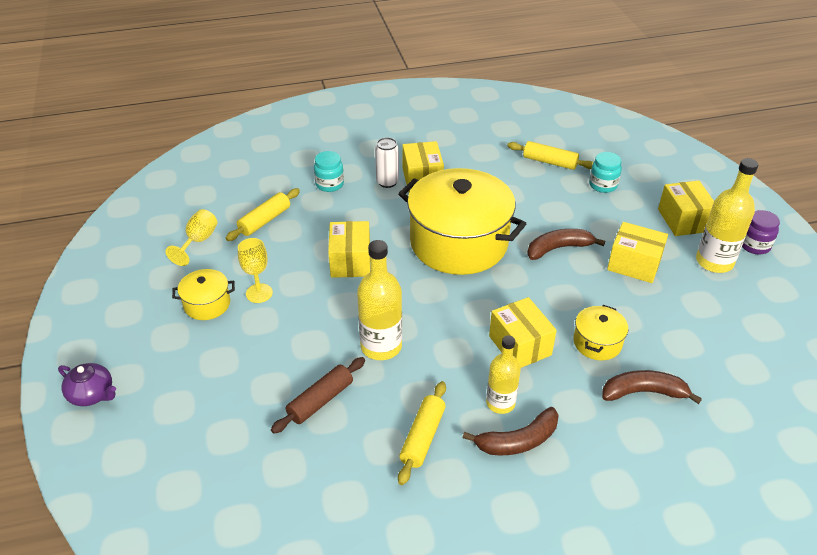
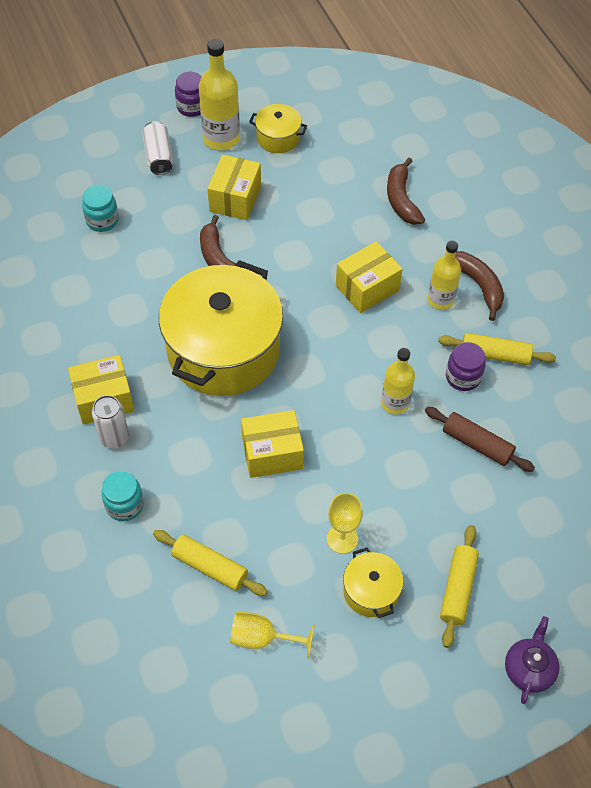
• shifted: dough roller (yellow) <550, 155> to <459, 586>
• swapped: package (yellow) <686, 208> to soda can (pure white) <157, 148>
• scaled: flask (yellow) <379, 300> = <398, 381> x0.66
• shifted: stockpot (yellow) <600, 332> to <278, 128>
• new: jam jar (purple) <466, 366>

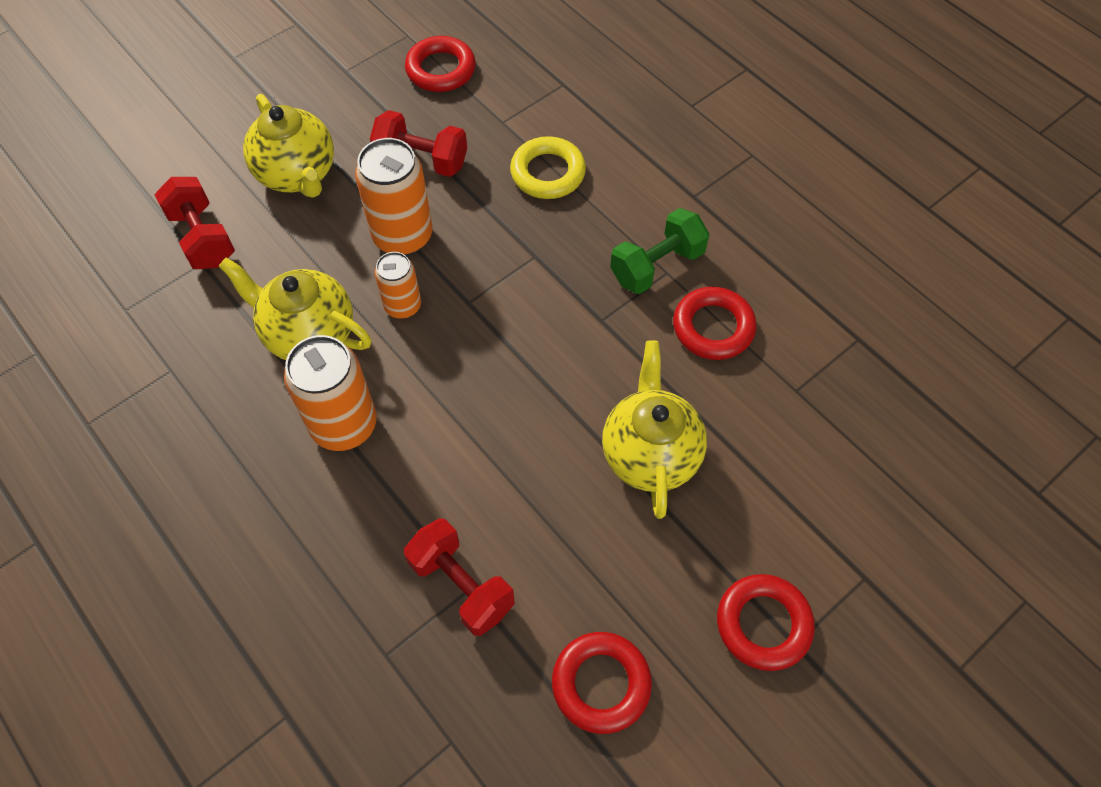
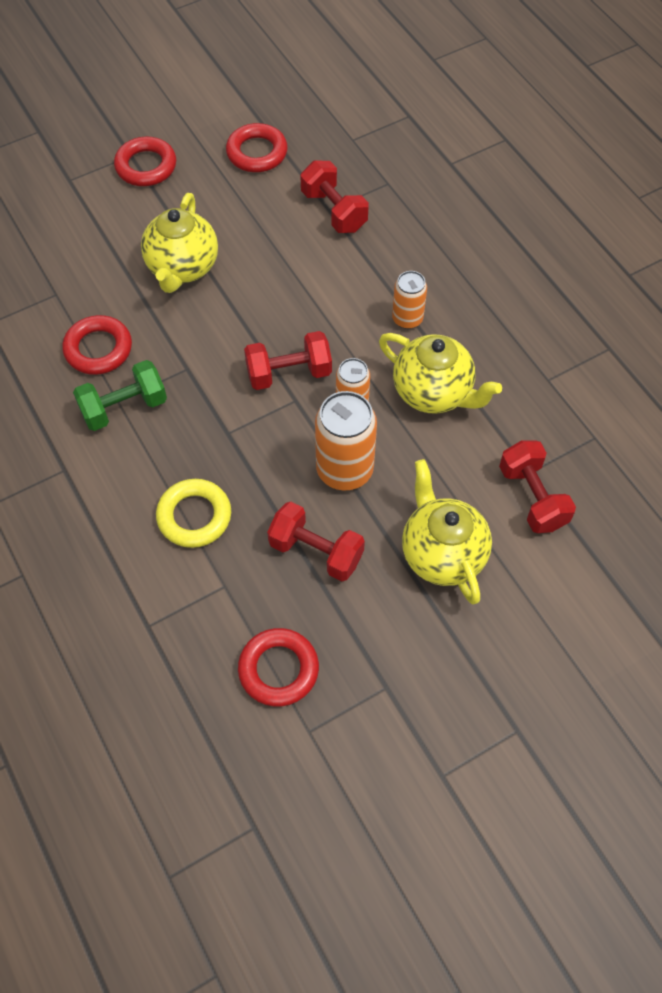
• scaled: soda can (bright orange) <330, 393> = <409, 300> x0.59
• new: free weight (crimson) <288, 360>

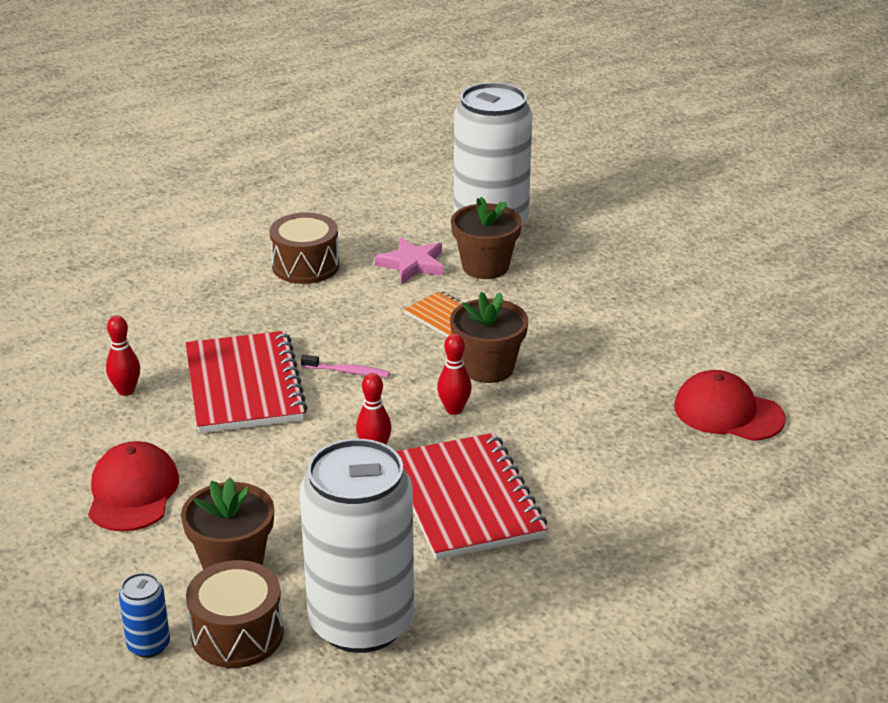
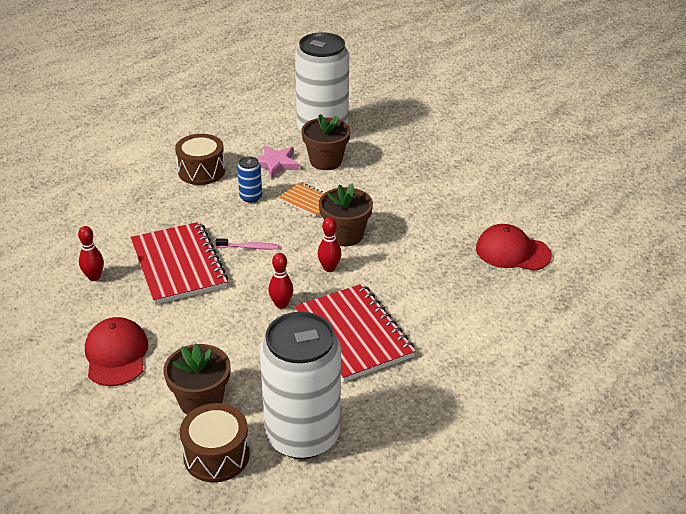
• shifted: soda can (cobalt) <144, 615> to <249, 179>

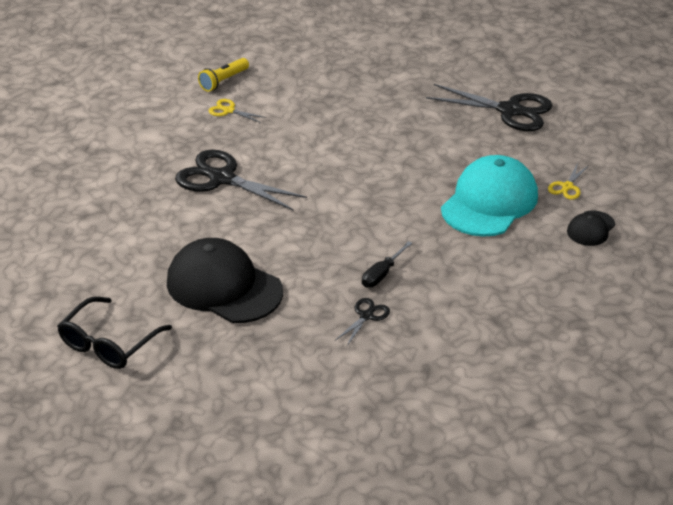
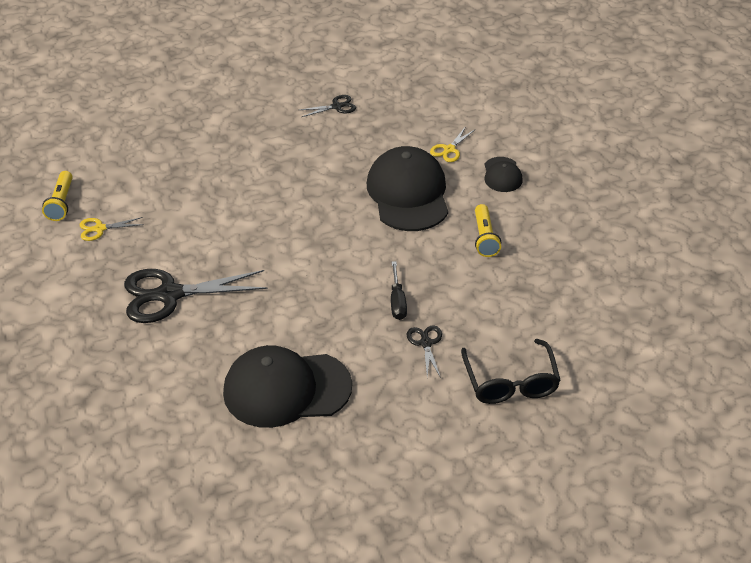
• scaled: scissors (ebony) <489, 107> = <328, 106> x0.47
• repainted: cap (turquoise) <489, 196> to cap (ebony) <407, 188>
• rotated: scissors (yellow) <568, 181> = <452, 144> 45 degrees clockwise
• shifted: spectacles (ebony) <114, 333> to <511, 371>
• new: torch (yellow) <488, 230>

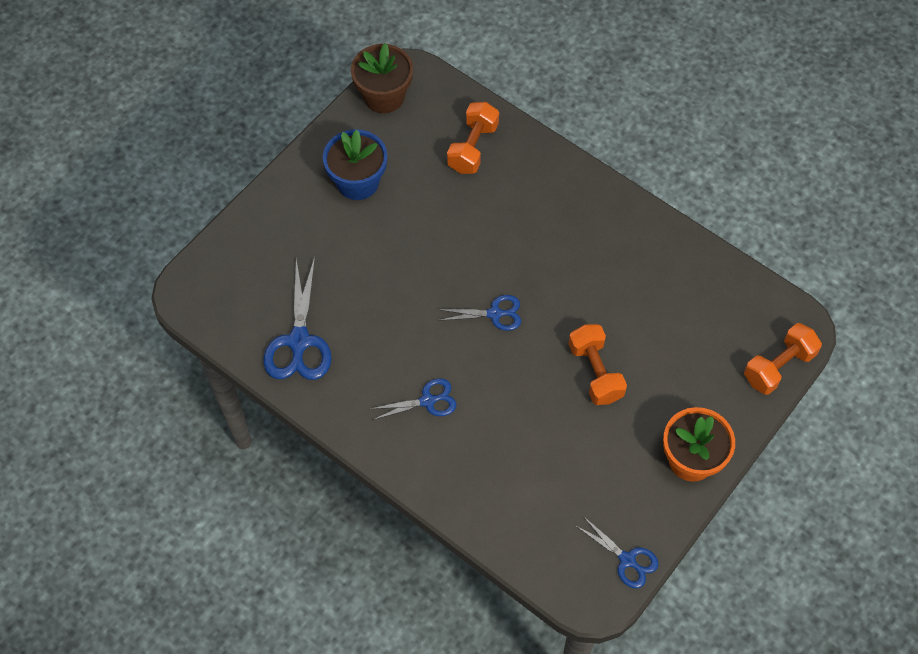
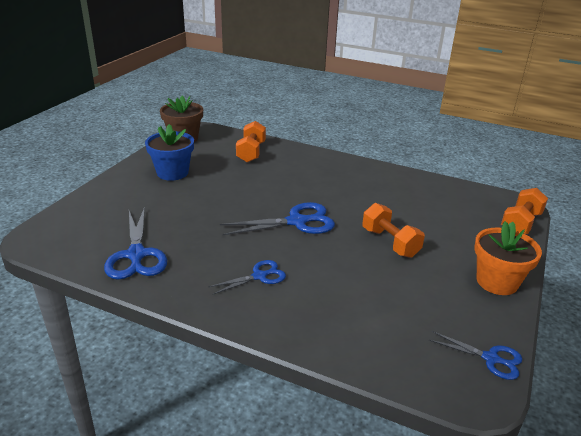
• scaled: scissors (cobalt) <479, 313> = <277, 218> x1.67

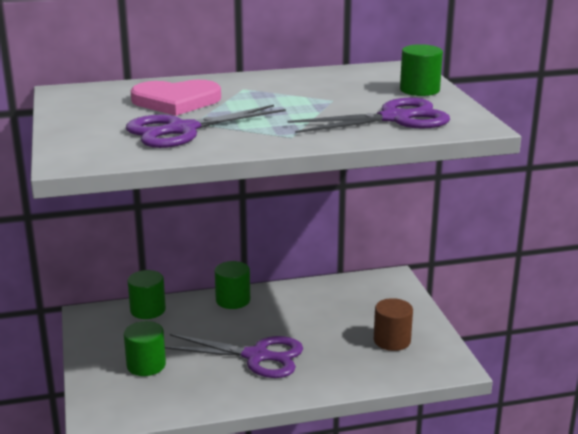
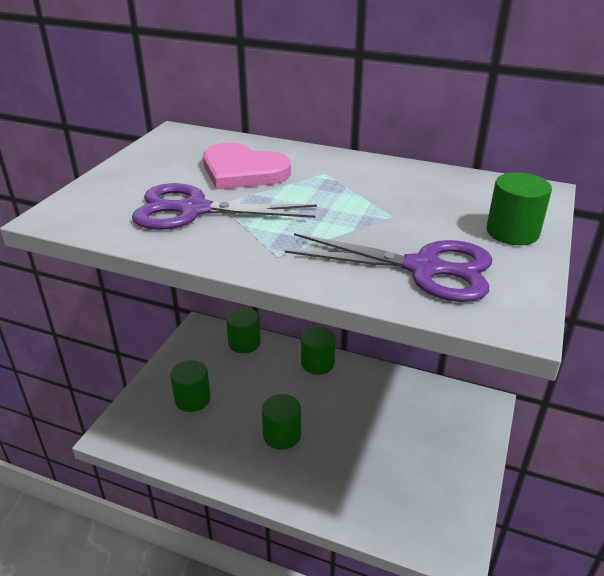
• gone: cylinder shape (russet) <393, 324>
• swapped: scissors (purple) <234, 356> to cylinder shape (emerald) <281, 422>

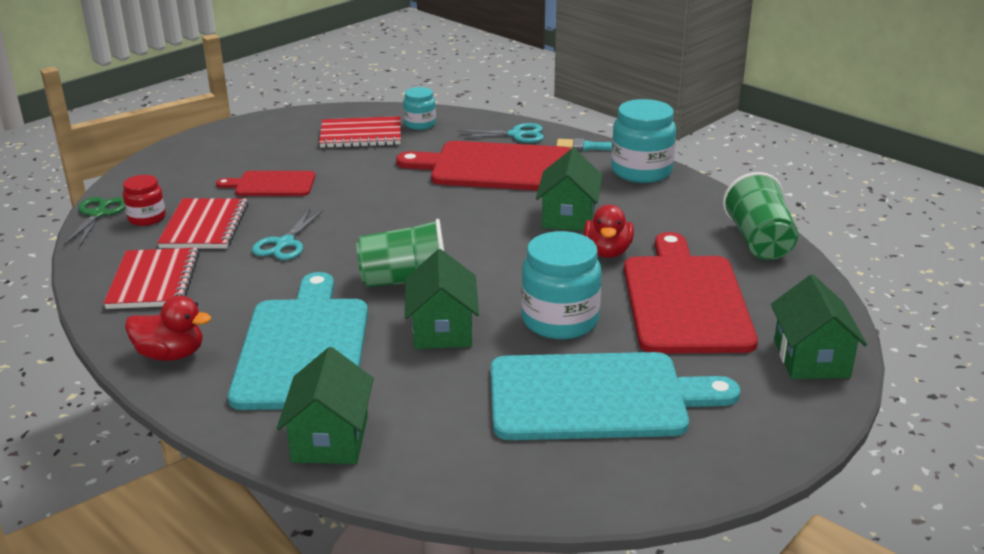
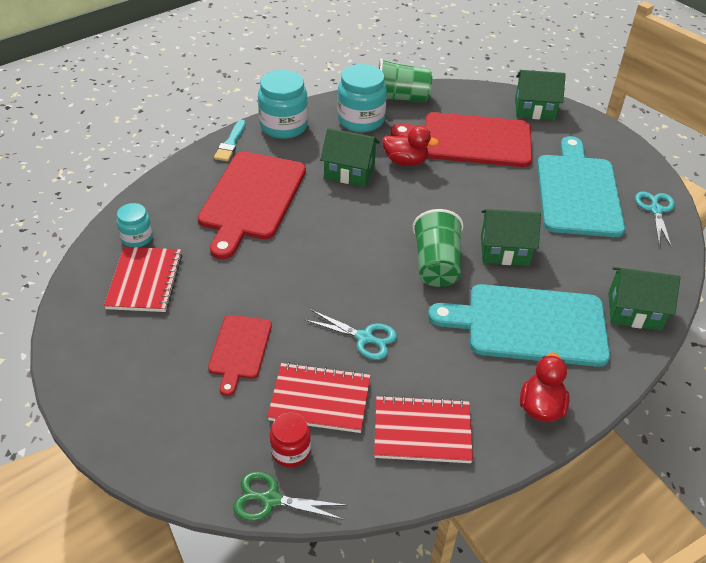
• shifted: scissors (turquoise) <500, 133> to <655, 219>
• shifted: jam jar (turquoise) <561, 285> to <362, 98>

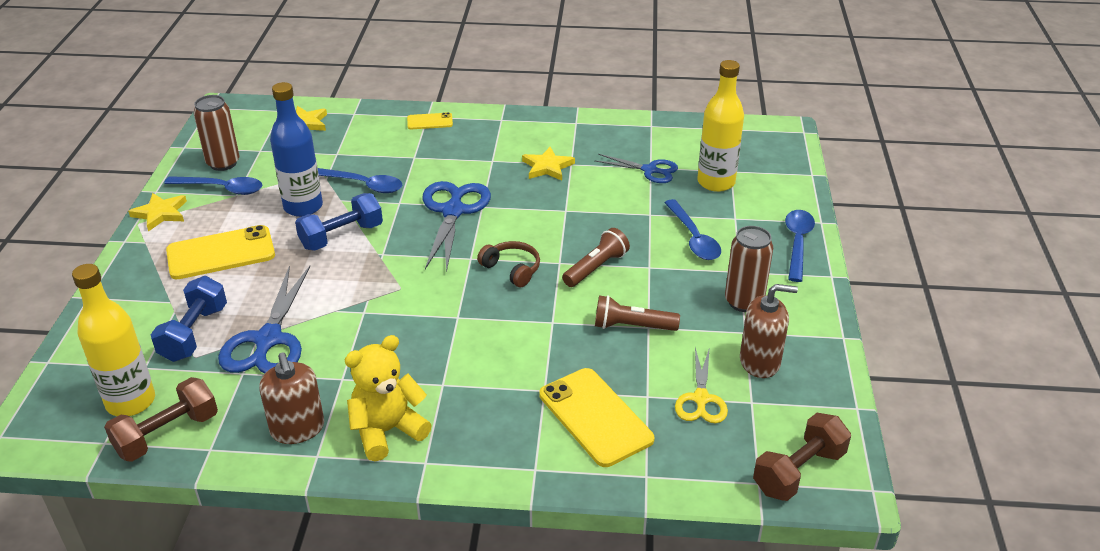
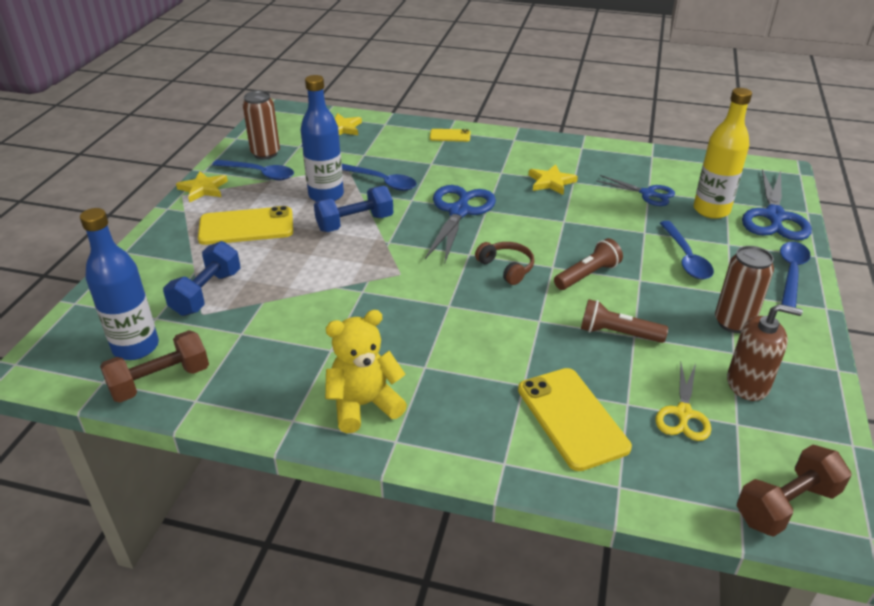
• repainted: flask (yellow) <113, 340> to flask (cobalt) <119, 284>
• shifted: scissors (cobalt) <264, 320> to <777, 205>
• gone: soap dispenser (russet) <291, 398>

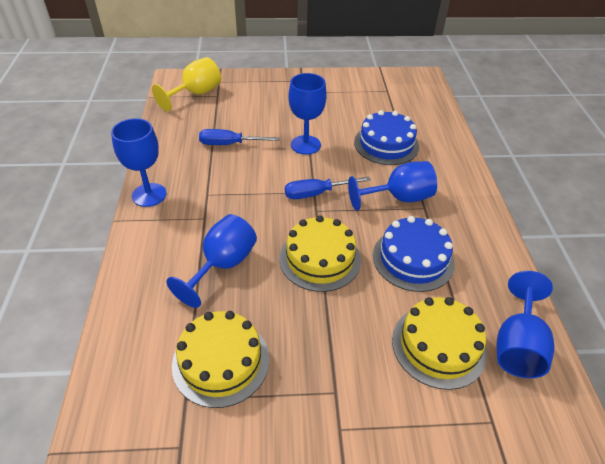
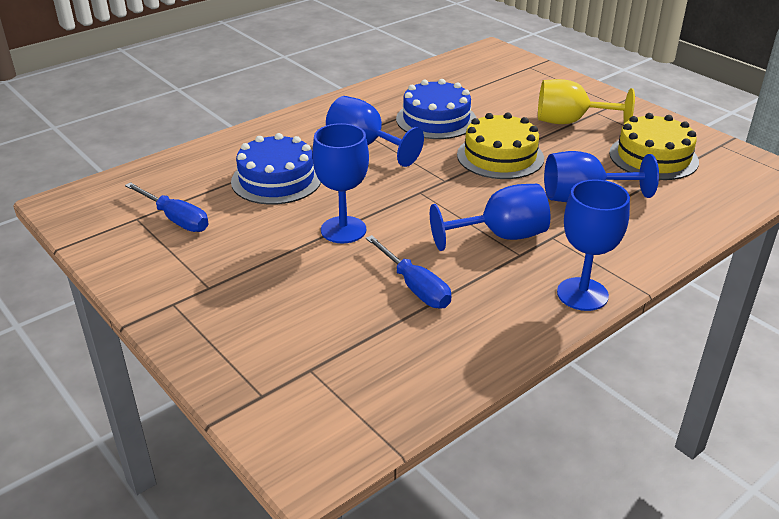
• shifted: goblet (yellow) <186, 84> to <586, 101>
• shifted: hand screwdriver (cobalt) <328, 188> to <167, 207>
• shifted: goblet (cobalt) <525, 324> to <490, 217>
• gone: layer cake (yellow) <439, 343>

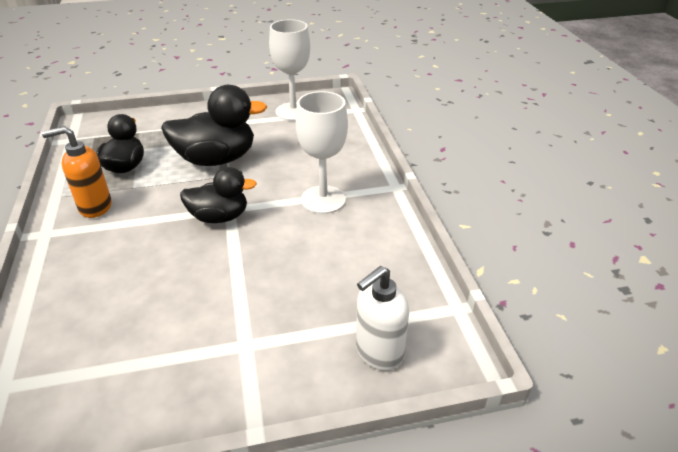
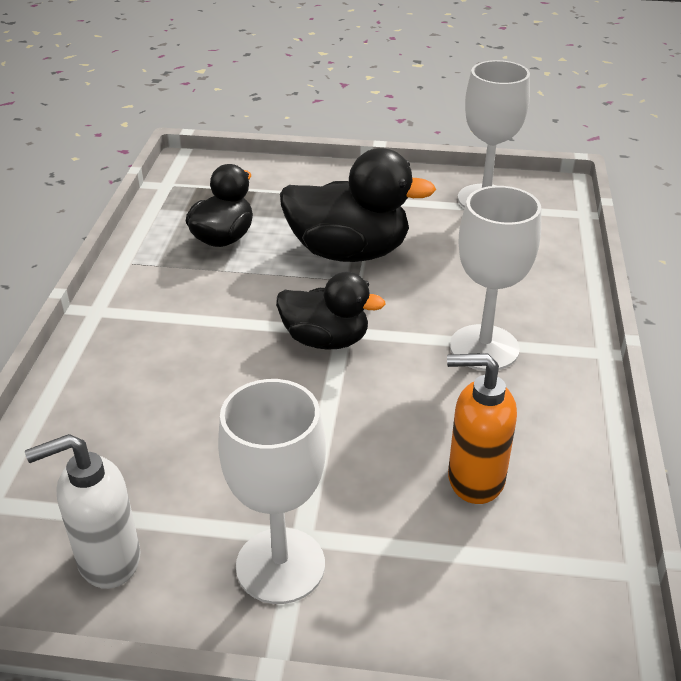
• shifted: soap dispenser (bright orange) <77, 172> to <482, 428>
• shifted: soap dispenser (pure white) <382, 318> to <83, 511>
• new: goblet (pure white) <272, 491>

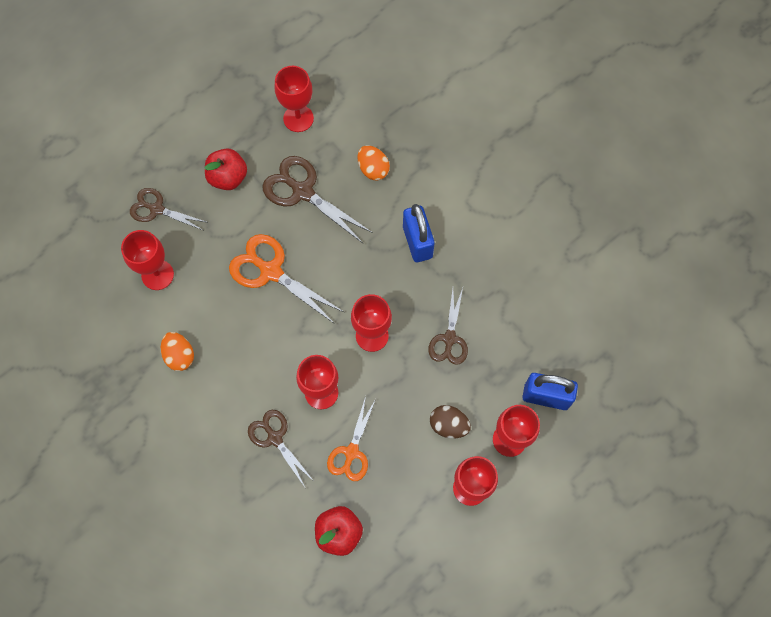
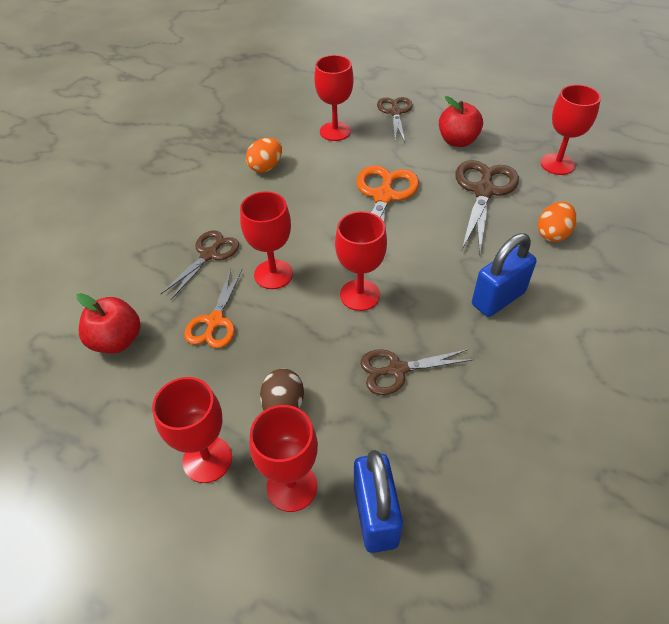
• rotated: scissors (bright orange) <351, 438> = <213, 308> 75 degrees counterclockwise

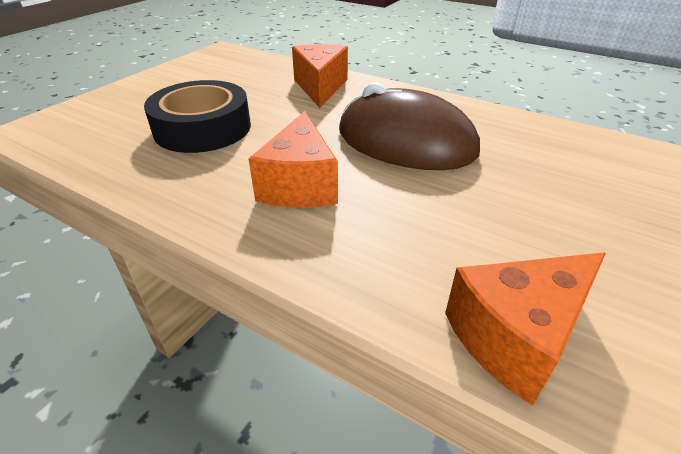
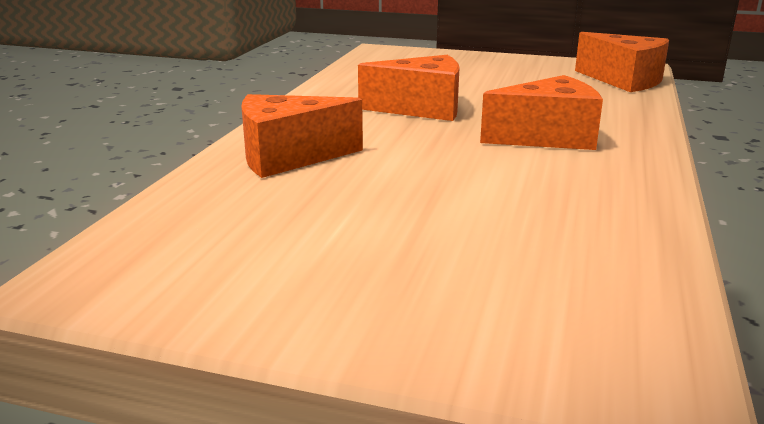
• gone: tape (ebony) <197, 116>
• swapped: computer mouse (russet) <409, 126> to cheese (bright orange) <409, 88>

